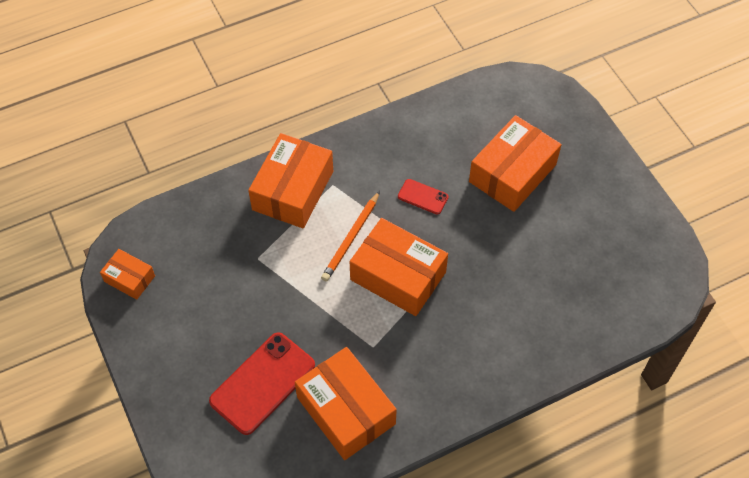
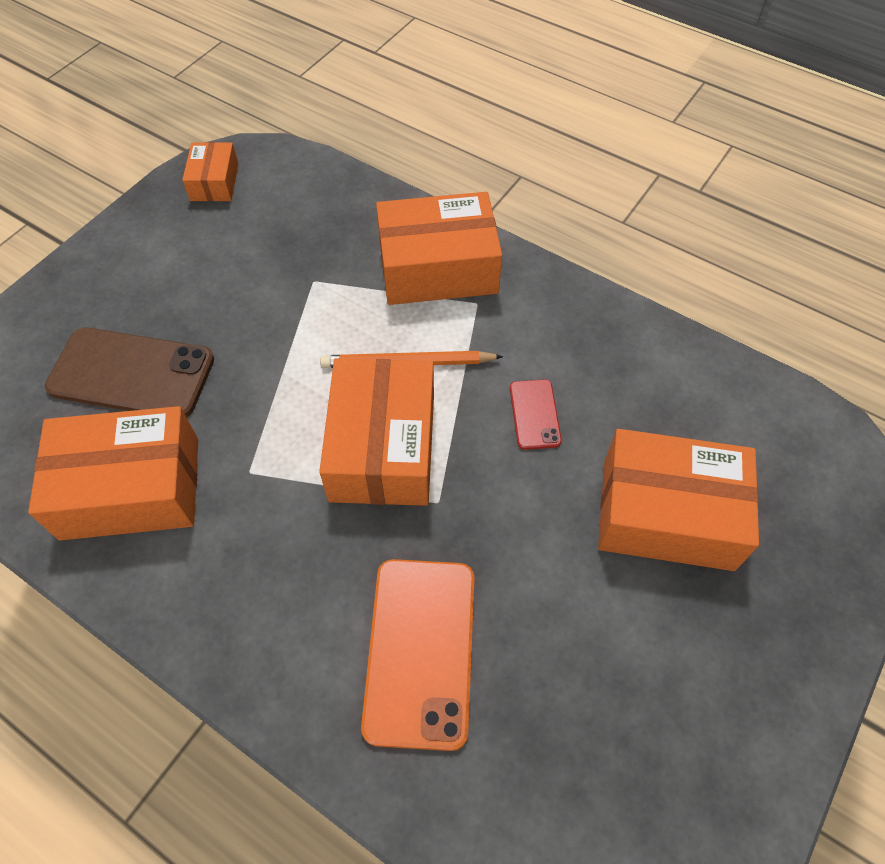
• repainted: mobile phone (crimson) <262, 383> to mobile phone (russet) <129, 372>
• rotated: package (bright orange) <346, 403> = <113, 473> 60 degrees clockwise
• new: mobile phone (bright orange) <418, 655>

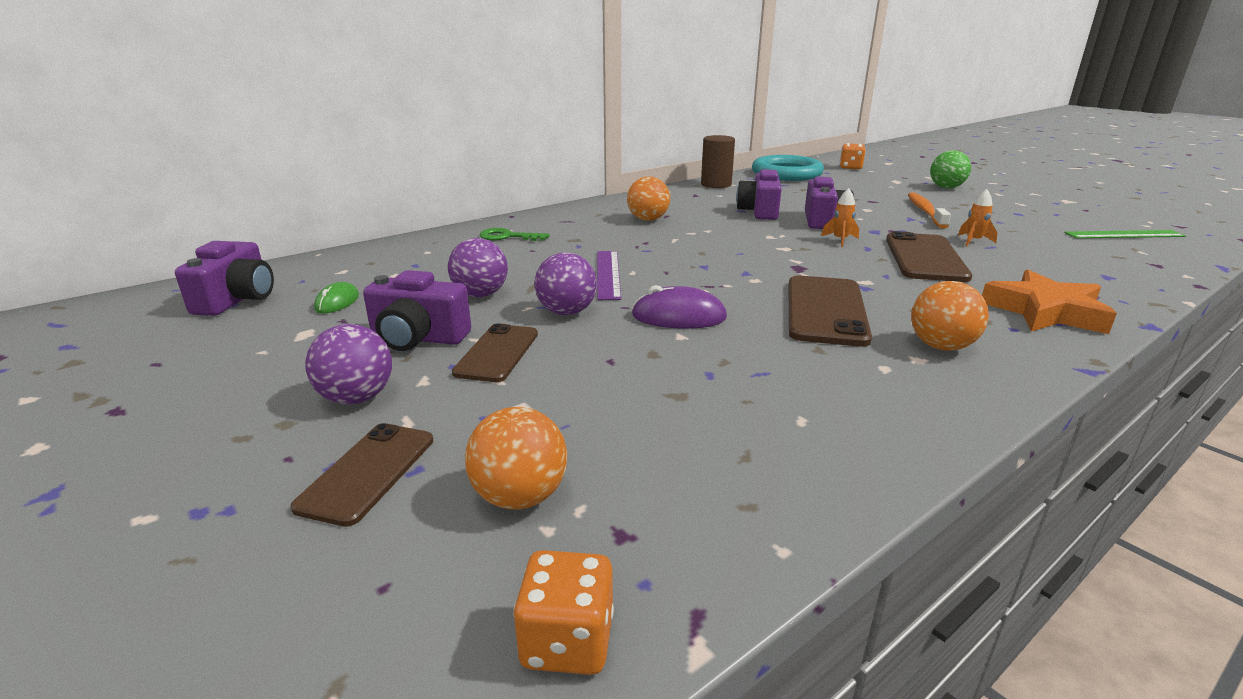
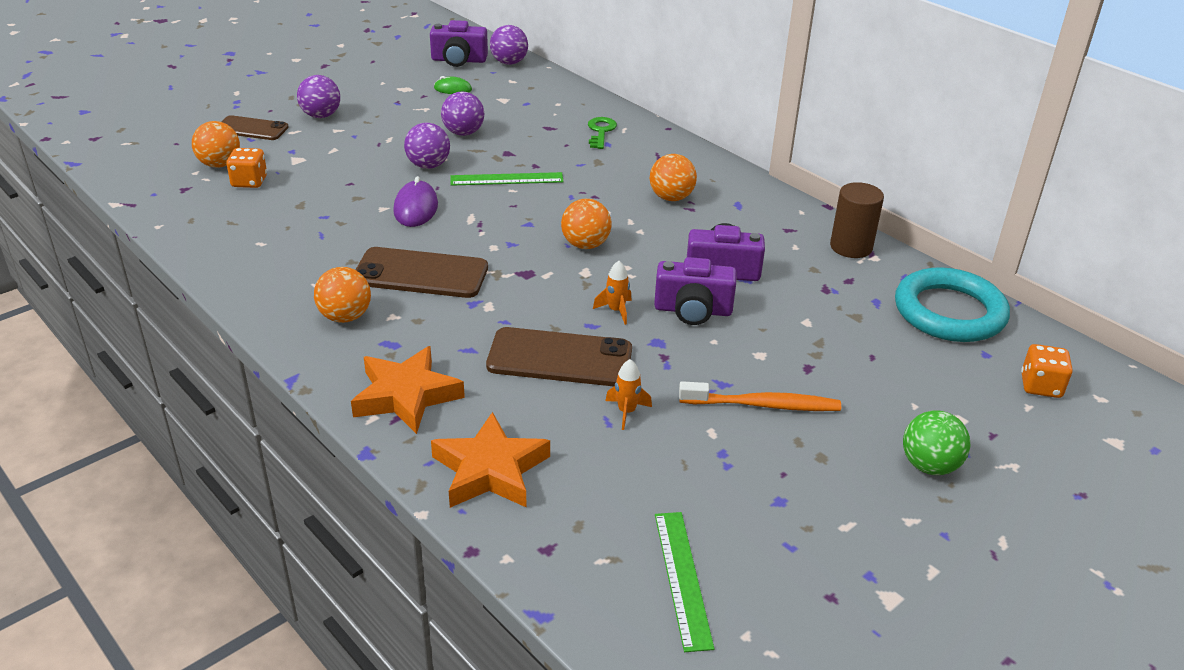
• repainted: straightedge (purple) <609, 275> to straightedge (emerald) <507, 179>
• gone: photo camera (purple) <417, 310>
• gone: mobile phone (russet) <495, 353>
• shifted: game die (bright orange) <563, 612> to <246, 168>
• new: ball (purple) <509, 45>
• new: ball (bright orange) <586, 224>
• new: star shape (bright orange) <490, 460>

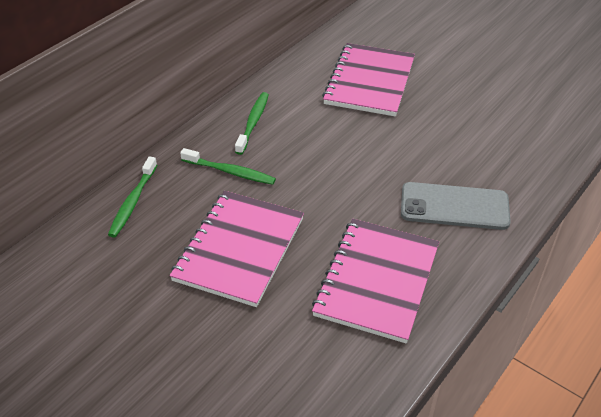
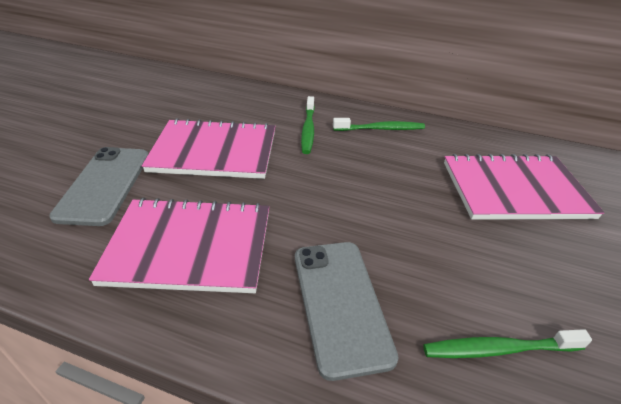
• shifted: tooth brush (emerald) <132, 197> to <507, 343>
• new: mobile phone (ash-grey) <98, 186>

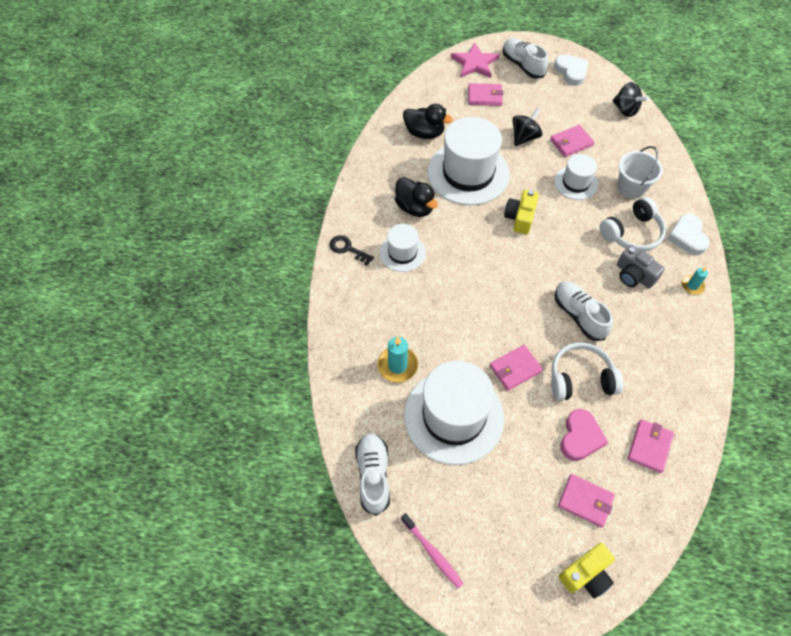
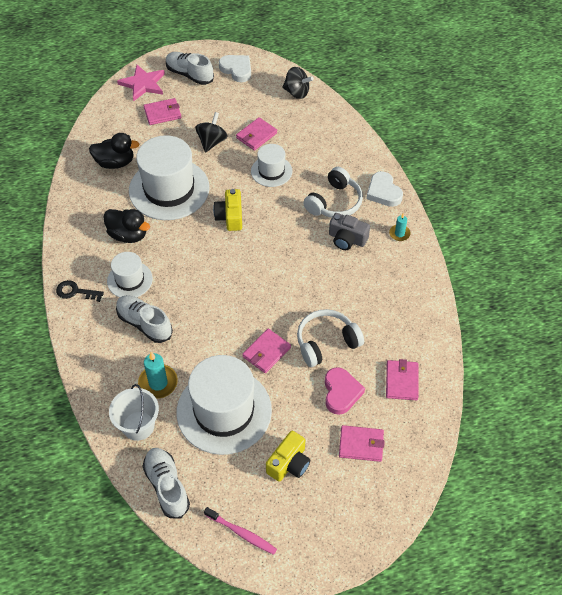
• shifted: pail (pure white) <640, 172> to <134, 412>
• shifted: shoe (pure white) <584, 311> to <144, 319>
• shifted: photo camera (yellow) <587, 570> to <288, 456>

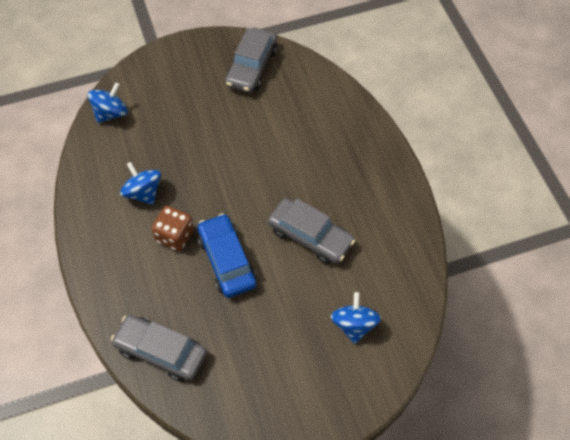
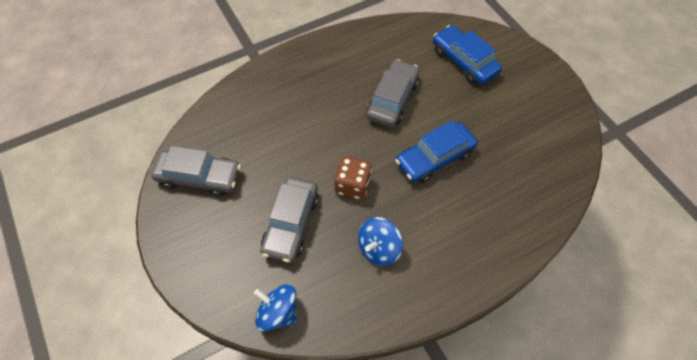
• shifted: game die (russet) <172, 228> to <353, 178>
• swapped: toy top (cobalt) <356, 318> to car (cobalt) <467, 55>
• shifted: car (ash-grey) <159, 348> to <289, 220>

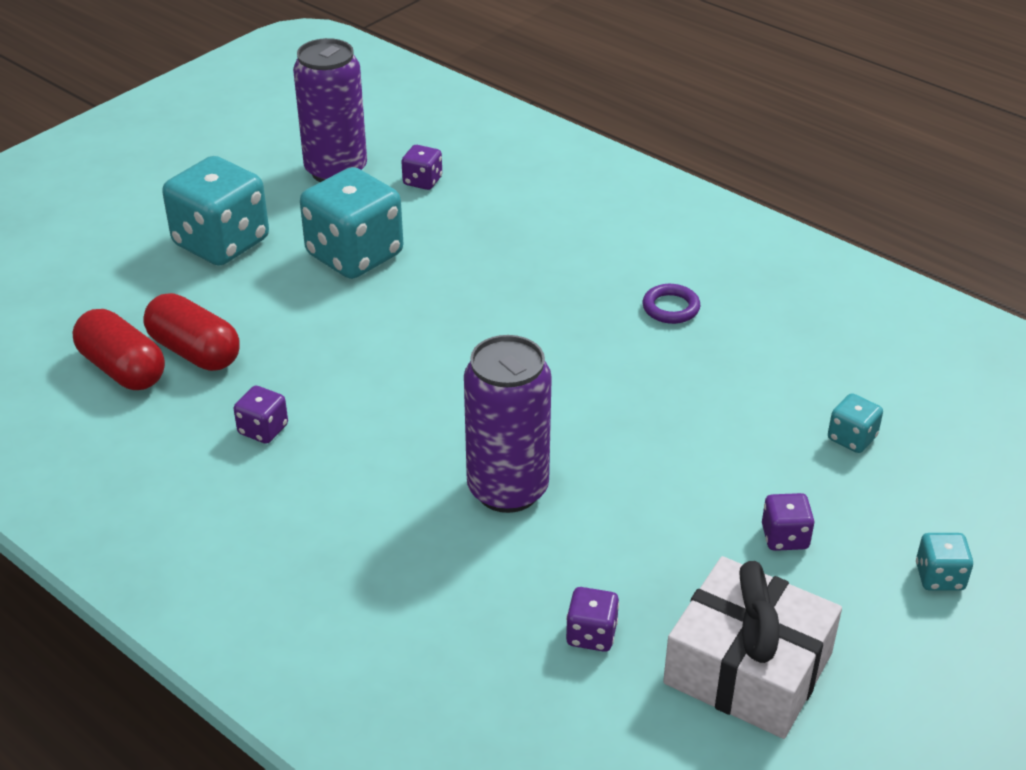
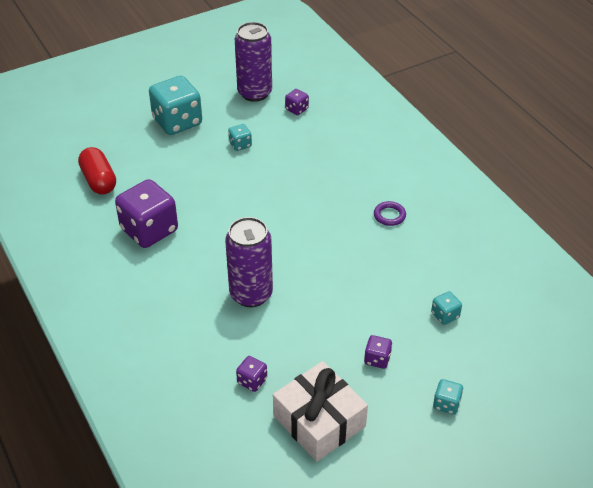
• scaled: game die (turquoise) <351, 223> = <240, 137> x0.45
• gone: capsule (crimson) <191, 332>
• scaled: game die (purple) <261, 415> = <146, 213> x2.20

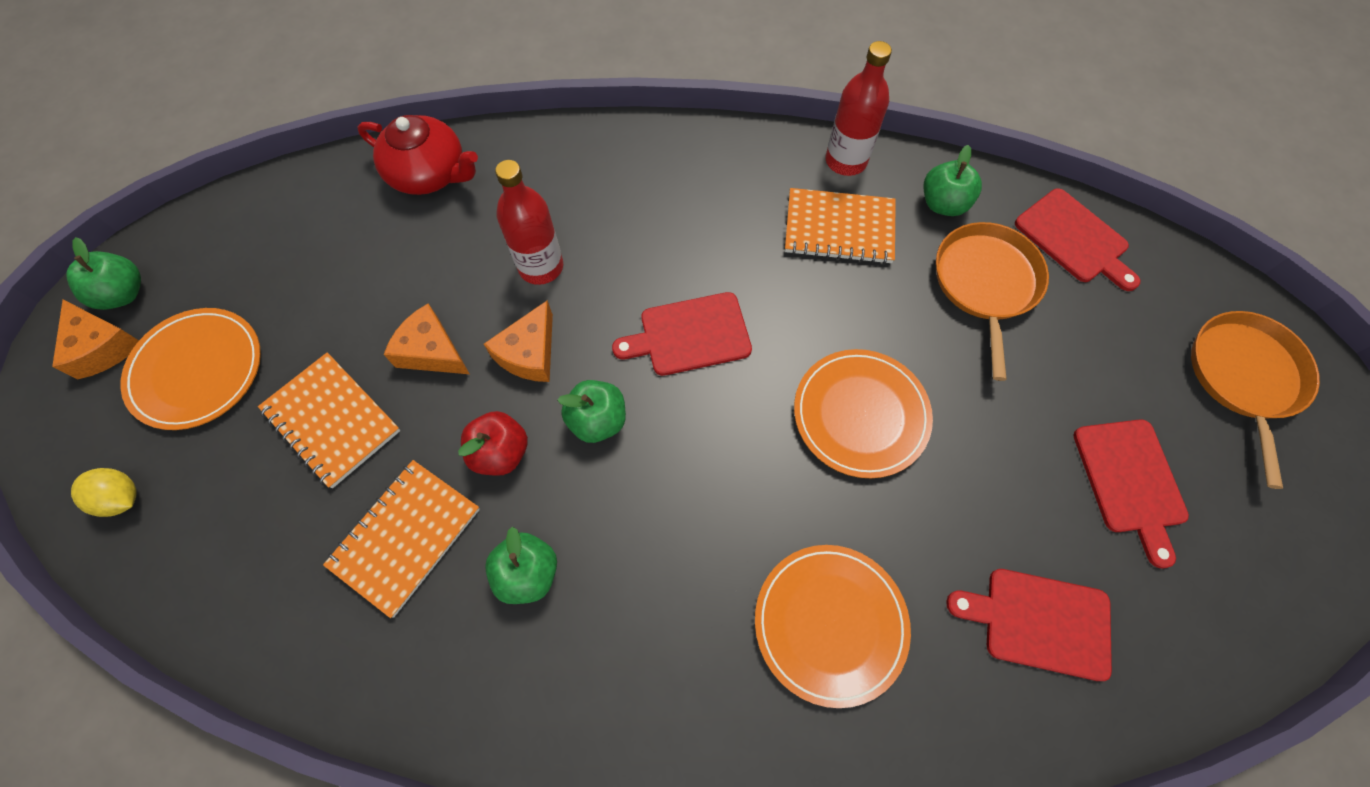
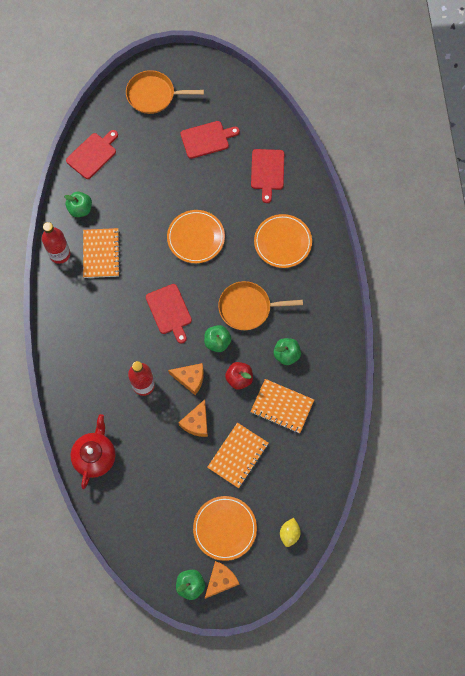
• shifted: frying pan (bright orange) <992, 301> to <260, 305>

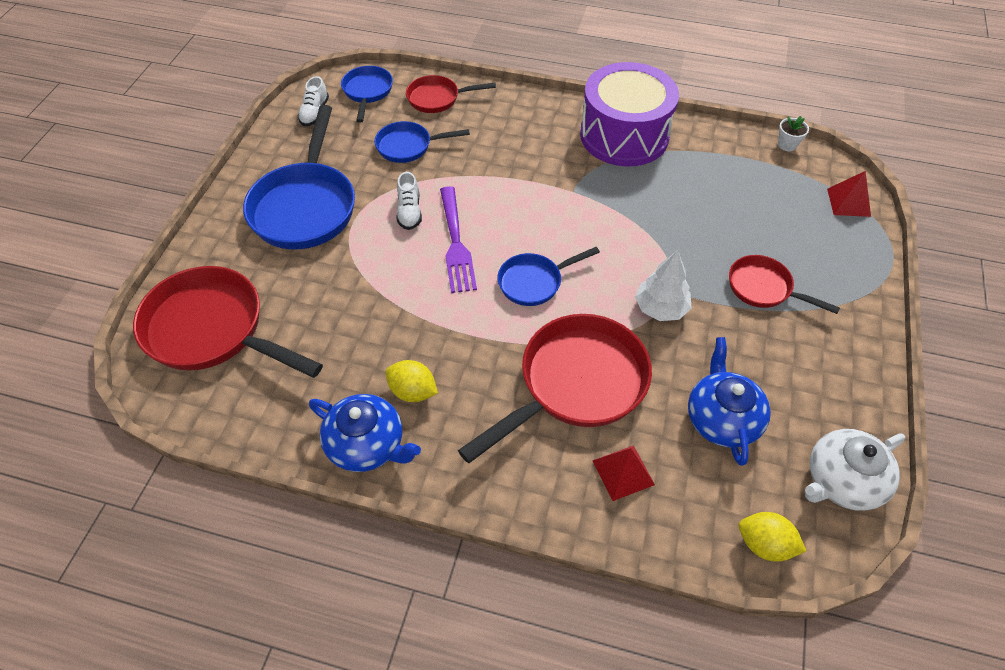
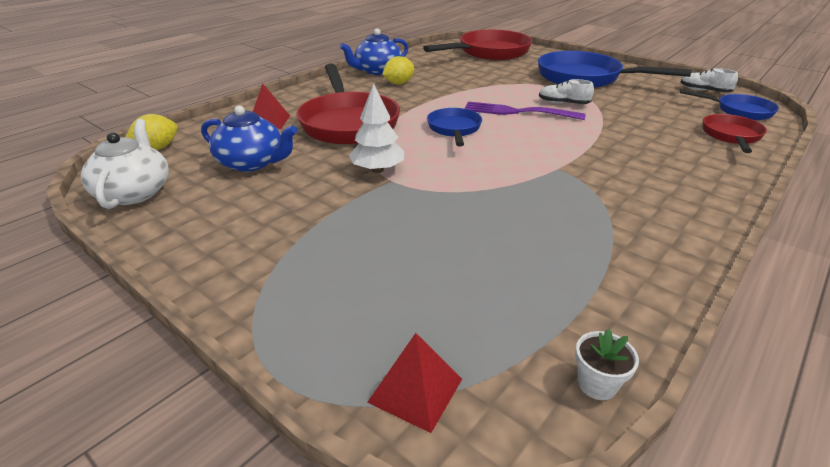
• gone: snare drum (purple) <629, 114>
• gone: frying pan (cobalt) <422, 142>
• gone: frying pan (crimson) <784, 284>

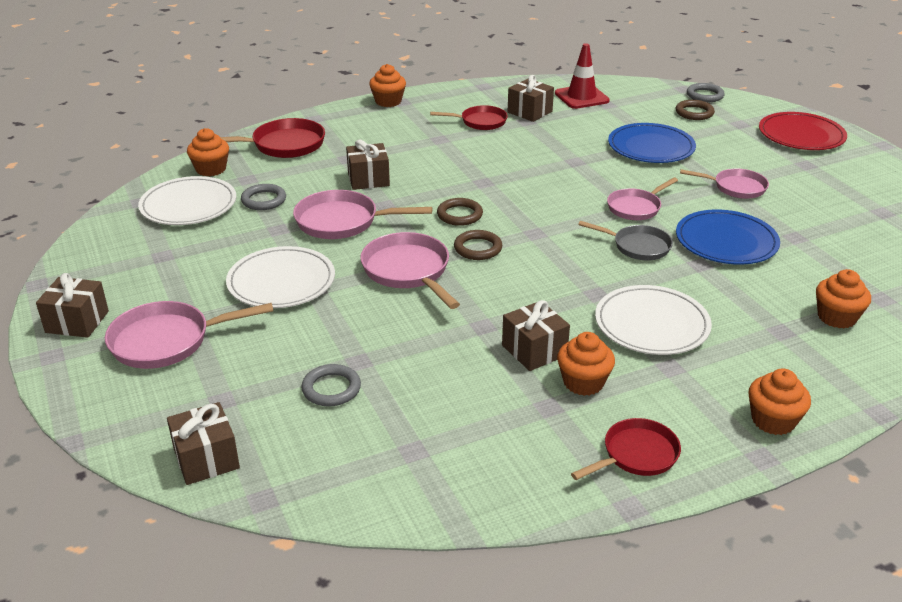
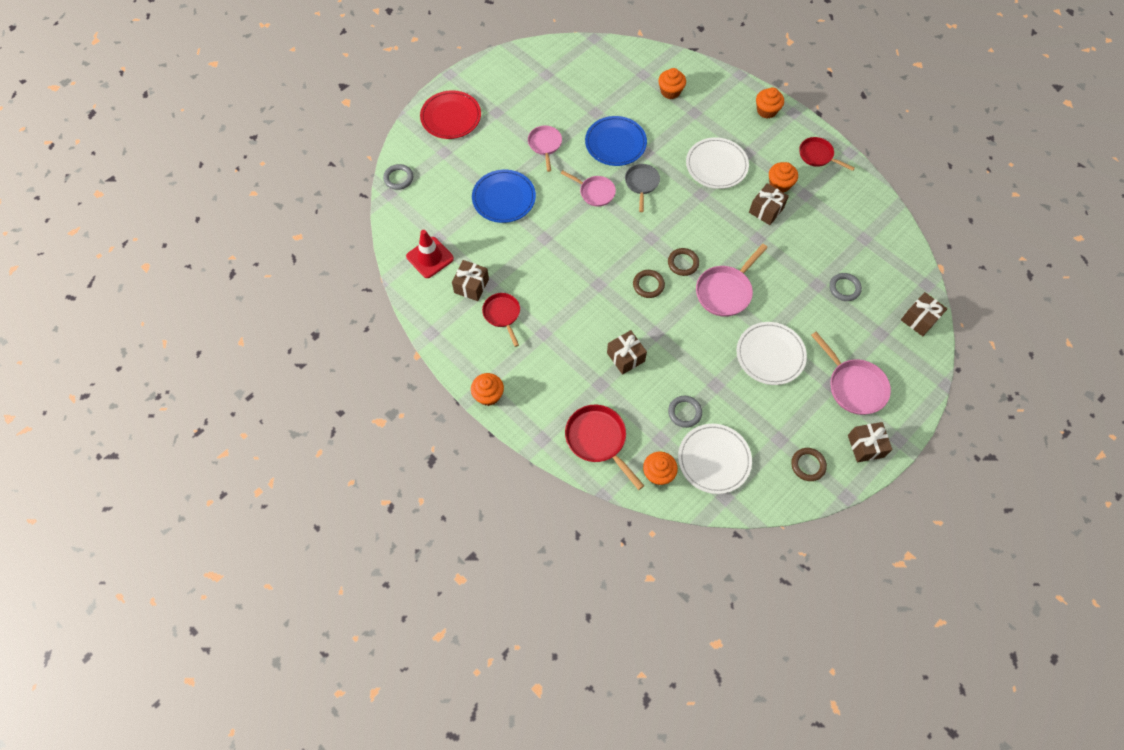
• shifted: torus (russet) <695, 110> to <809, 464>
• gone: frying pan (rose-pink) <362, 214>

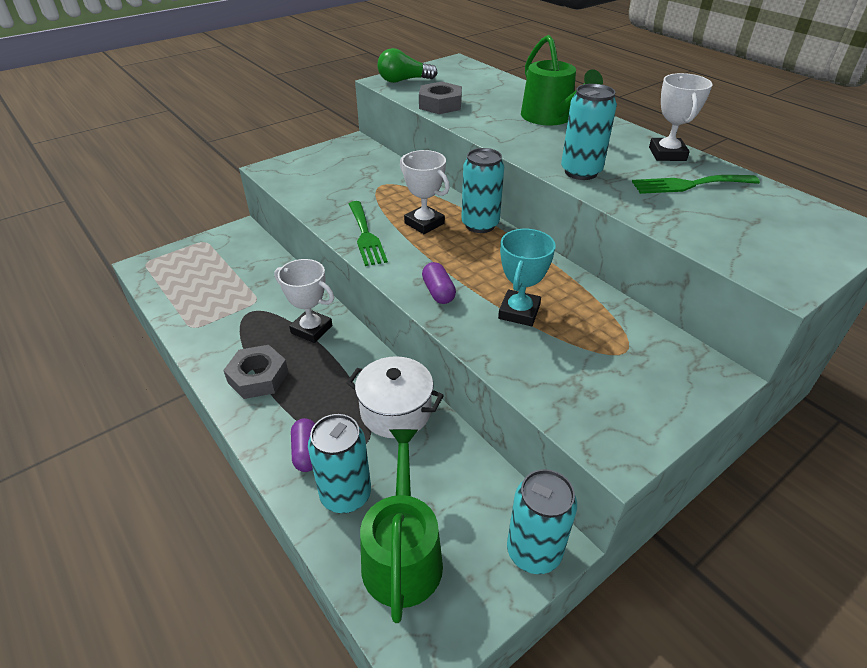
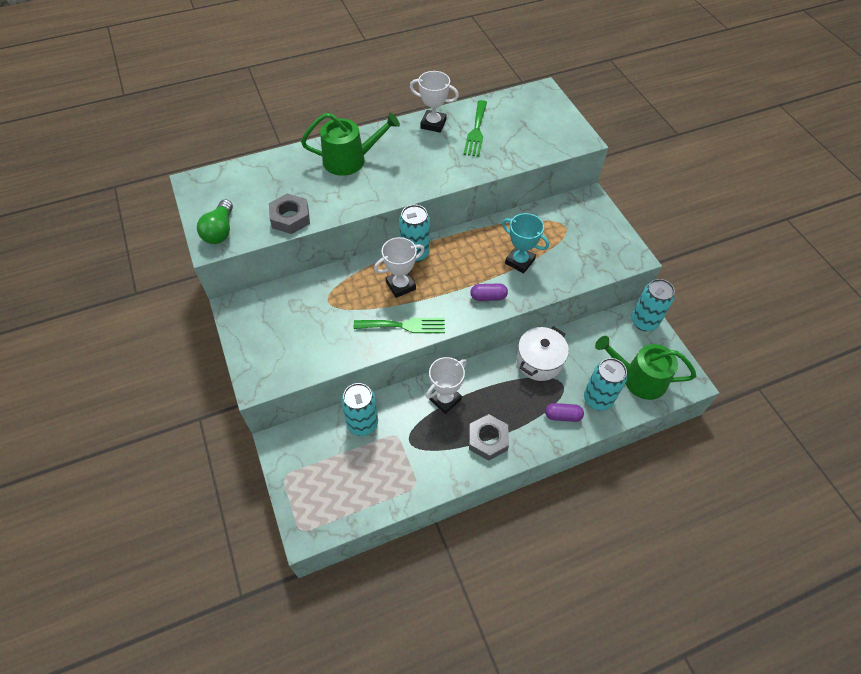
• shifted: soda can (turquoise) <589, 132> to <359, 409>

